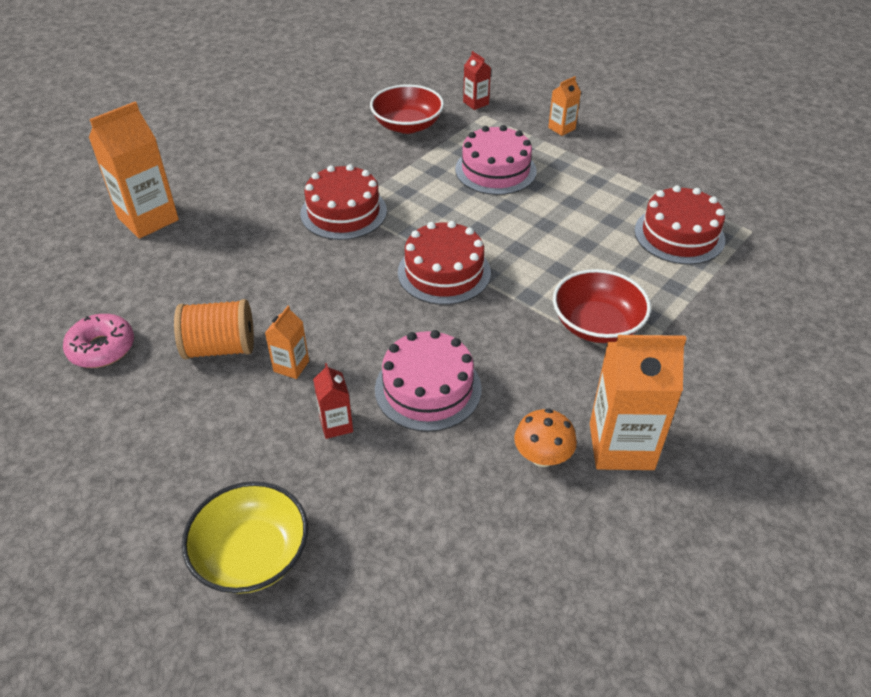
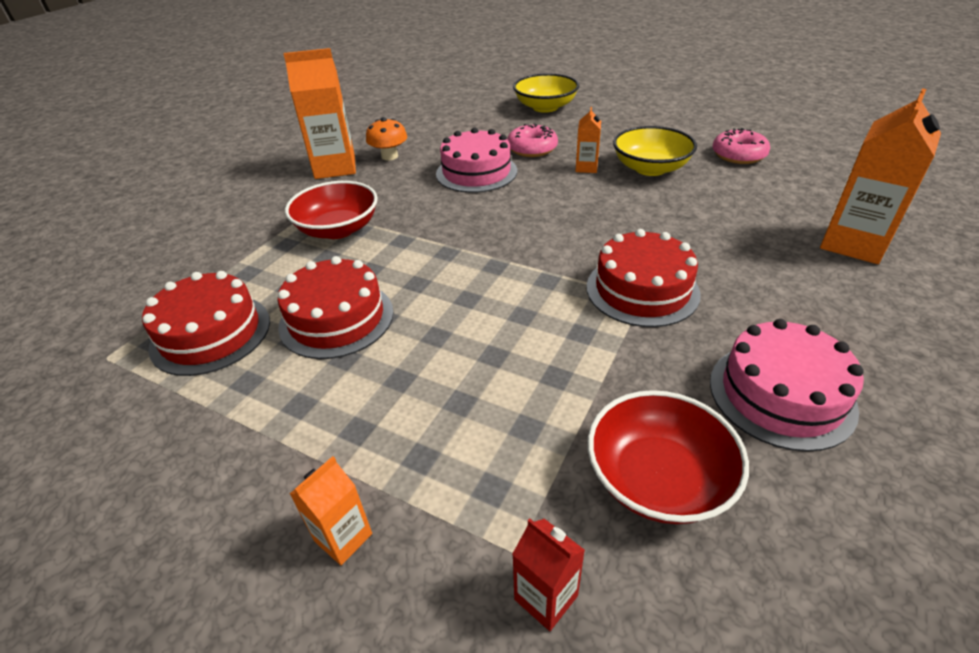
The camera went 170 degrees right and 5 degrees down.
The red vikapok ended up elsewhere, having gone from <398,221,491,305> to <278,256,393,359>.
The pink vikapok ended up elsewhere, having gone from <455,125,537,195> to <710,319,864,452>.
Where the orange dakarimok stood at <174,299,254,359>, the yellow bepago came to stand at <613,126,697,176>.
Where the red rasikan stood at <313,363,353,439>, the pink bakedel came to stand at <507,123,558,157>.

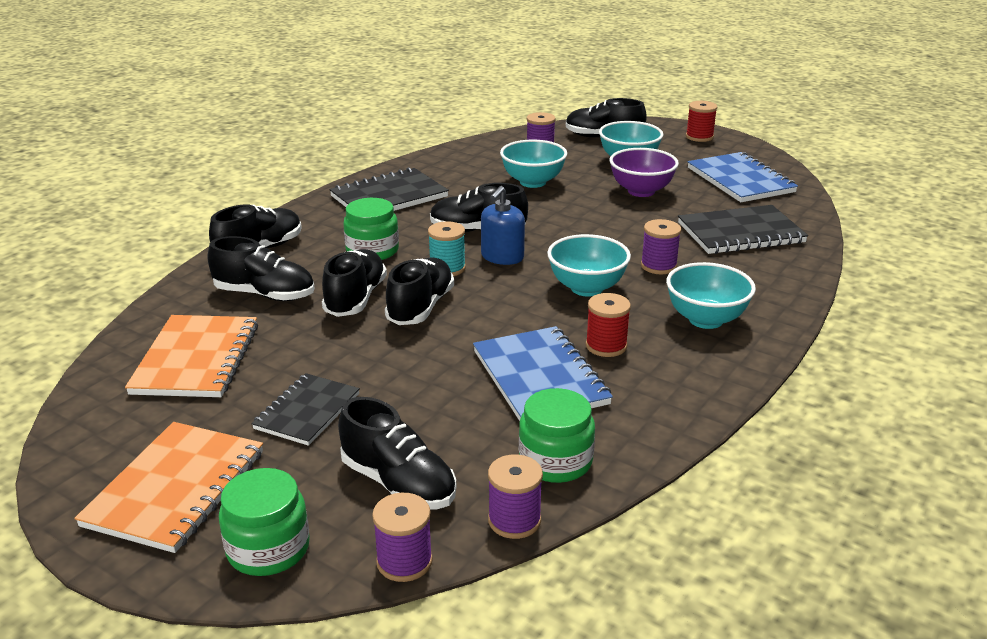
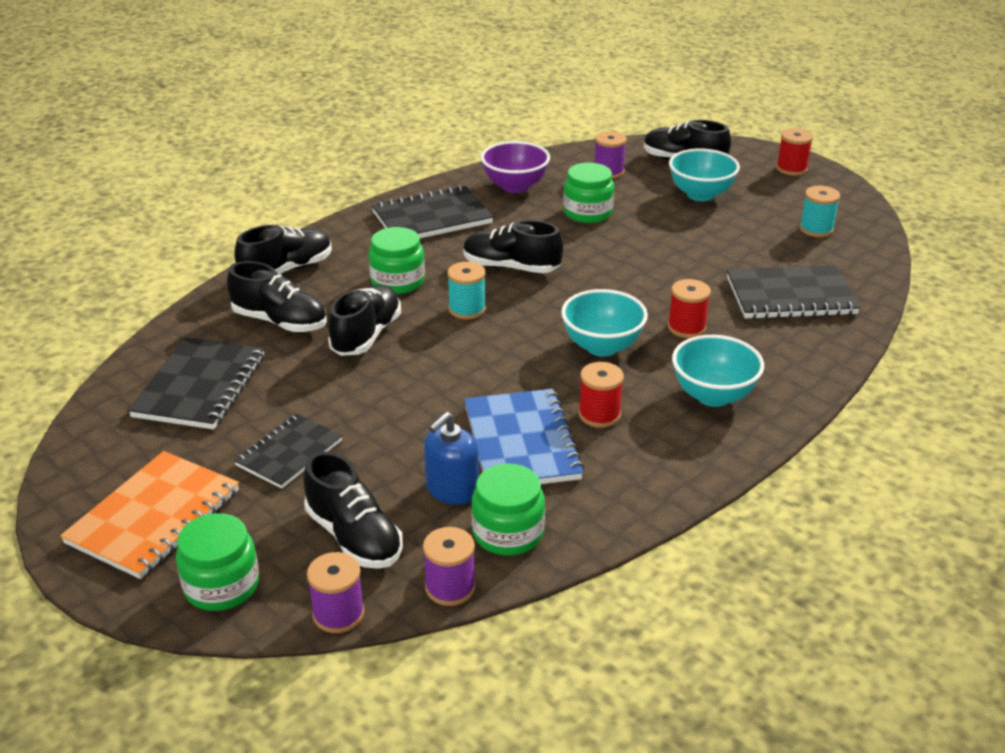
The camera went 10 degrees right and 5 degrees up.
The second view lost the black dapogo at <385,258,454,325>.
The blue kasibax ended up elsewhere, having gone from <481,186,525,265> to <424,412,479,505>.
The purple bepago ended up elsewhere, having gone from <610,148,679,197> to <481,141,550,193>.
Where the turquoise bepago stood at <500,139,567,188>, the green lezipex came to stand at <563,163,614,223>.
Where the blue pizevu stood at <688,152,798,202>, the turquoise dakarimok came to stand at <800,186,840,237>.
What was the orange pizevu at <125,315,258,397> turned into the black pizevu at <128,337,264,430>.
What was the purple dakarimok at <641,219,681,274> turned into the red dakarimok at <668,279,711,338>.

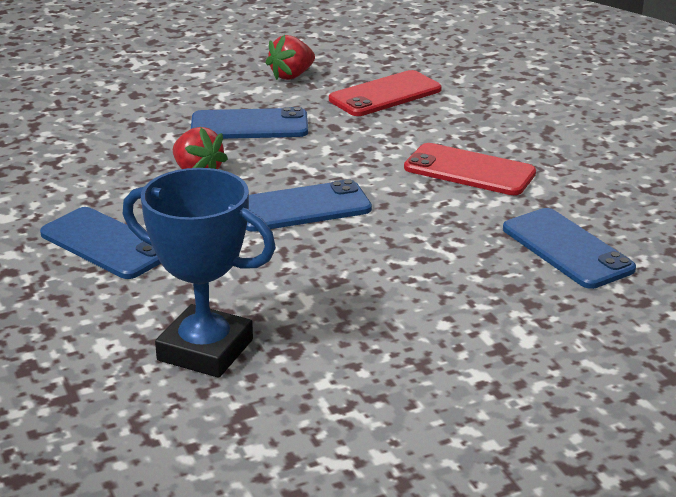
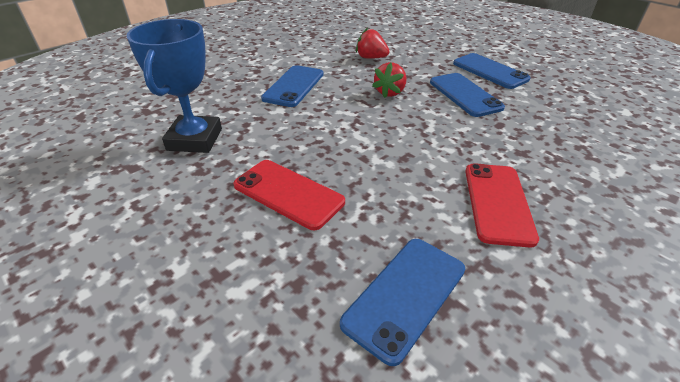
The camera went 70 degrees right and 10 degrees up.
The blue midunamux ended up elsewhere, having gone from <246,179,372,232> to <453,53,530,89>.
The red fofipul ended up elsewhere, having gone from <266,35,315,80> to <356,28,389,59>.
The red midunamux ended up elsewhere, having gone from <329,70,442,116> to <233,160,345,230>.

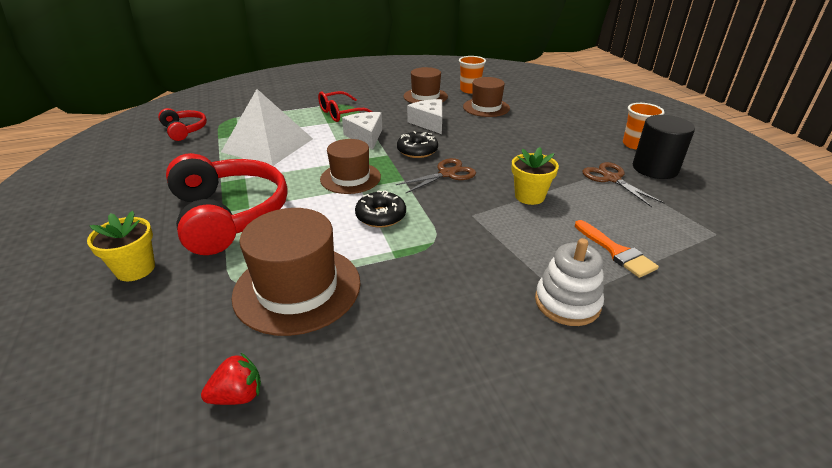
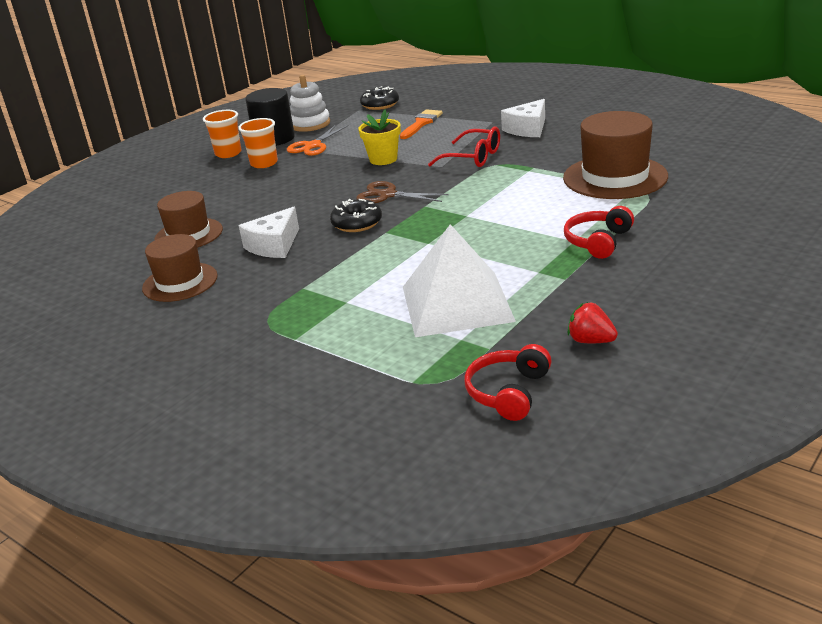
The camera went 120 degrees left and 5 degrees down.
The second view lost the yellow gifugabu at <87,211,155,281>.
The second view lost the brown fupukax at <320,139,381,194>.
The red fofipul ended up elsewhere, having gone from <201,353,261,405> to <567,302,618,343>.
The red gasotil ended up elsewhere, having gone from <318,91,373,122> to <428,126,500,167>.
The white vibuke ended up elsewhere, having gone from <342,112,382,150> to <501,99,545,137>.
The black bakedel ended up elsewhere, having gone from <355,190,406,228> to <360,86,399,110>.
The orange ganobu ended up elsewhere, having gone from <459,56,486,94> to <238,118,278,168>.
The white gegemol ended up elsewhere, having gone from <535,238,604,326> to <290,75,330,132>.
What was the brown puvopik at <582,162,664,207> turned into the orange puvopik at <287,125,348,156>.
The size of the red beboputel at <166,153,288,255> changed by a factor of 0.50.

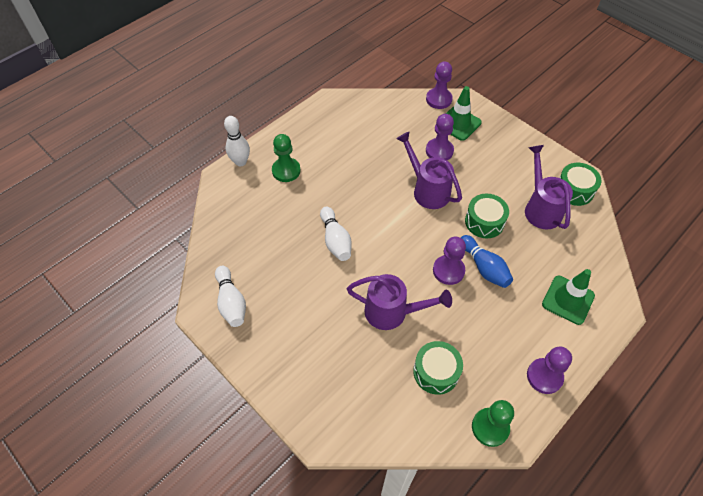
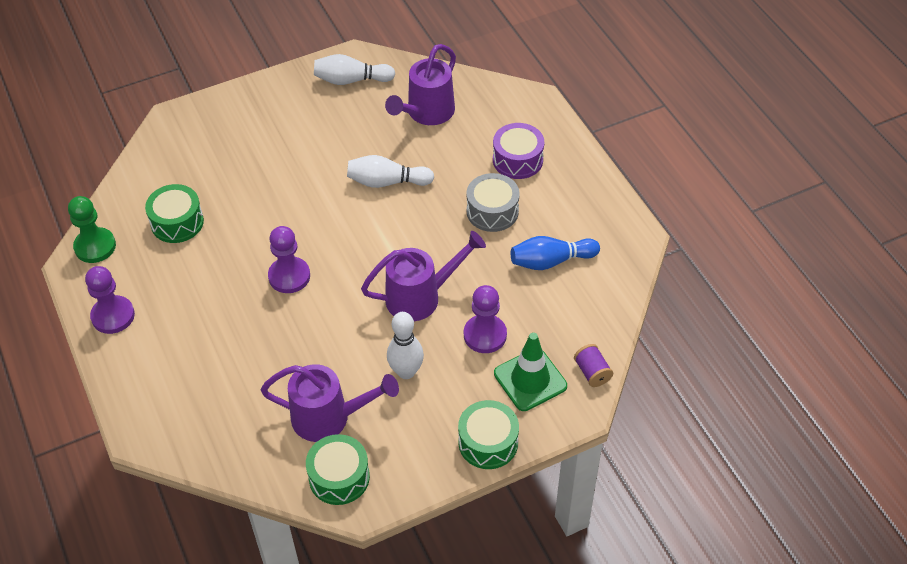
The camera went 110 degrees right and 5 degrees down.
The second view lost the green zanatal at <542,269,595,325>.
The second view gained the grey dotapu at <466,173,520,232>.
The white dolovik ended up elsewhere, having gone from <224,116,250,166> to <387,312,424,379>.
The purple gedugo ended up elsewhere, having gone from <347,274,452,330> to <385,44,456,125>.
The blue dolovik ended up elsewhere, having gone from <461,235,513,288> to <511,236,600,270>.
The green dotapu ended up elsewhere, having gone from <465,194,509,238> to <458,400,519,469>.
Where the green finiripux stood at <272,134,301,182>, the purple dotapu came to stand at <493,123,544,179>.
Where the purple finiripux stood at <426,61,453,109>, the purple dakarimok came to stand at <574,344,613,387>.

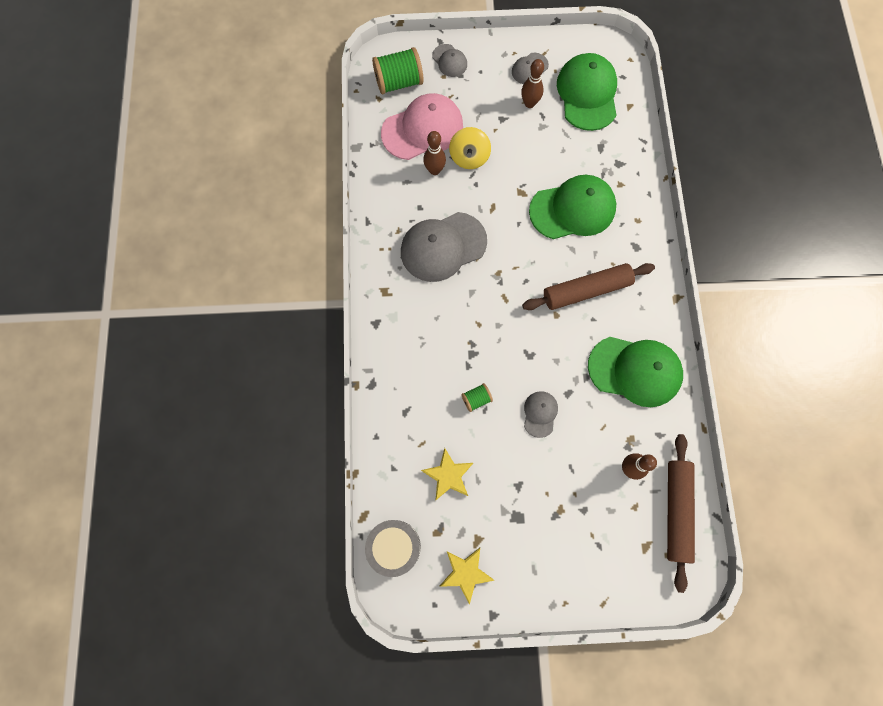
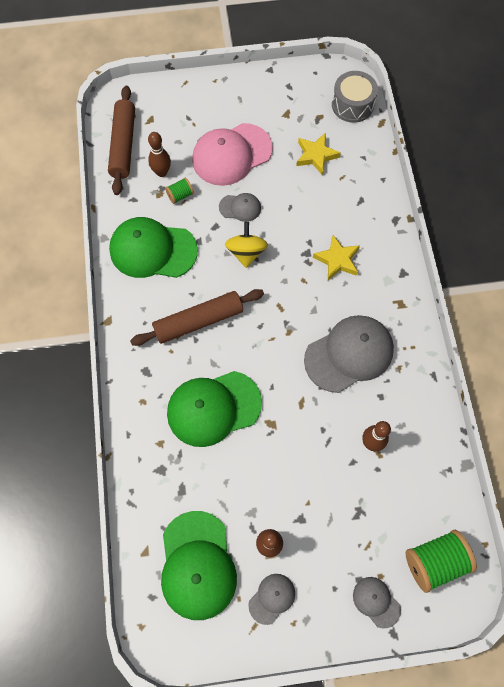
The camera went 175 degrees right and 5 degrees down.
The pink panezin ended up elsewhere, having gone from <381,93,463,160> to <192,123,273,186>.
The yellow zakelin ended up elsewhere, having gone from <440,548,495,605> to <313,235,360,280>.
The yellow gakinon ended up elsewhere, having gone from <449,127,491,169> to <225,222,268,268>.
The green dakarimok ended up elsewhere, having gone from <461,383,493,412> to <165,177,194,204>.
The grey panezin at <524,391,558,438> ended up facing another way, 90 degrees counterclockwise from before.

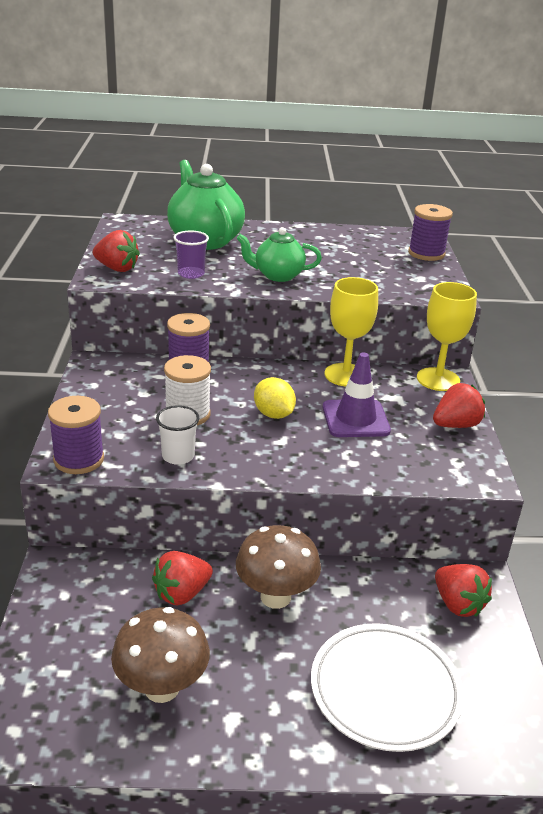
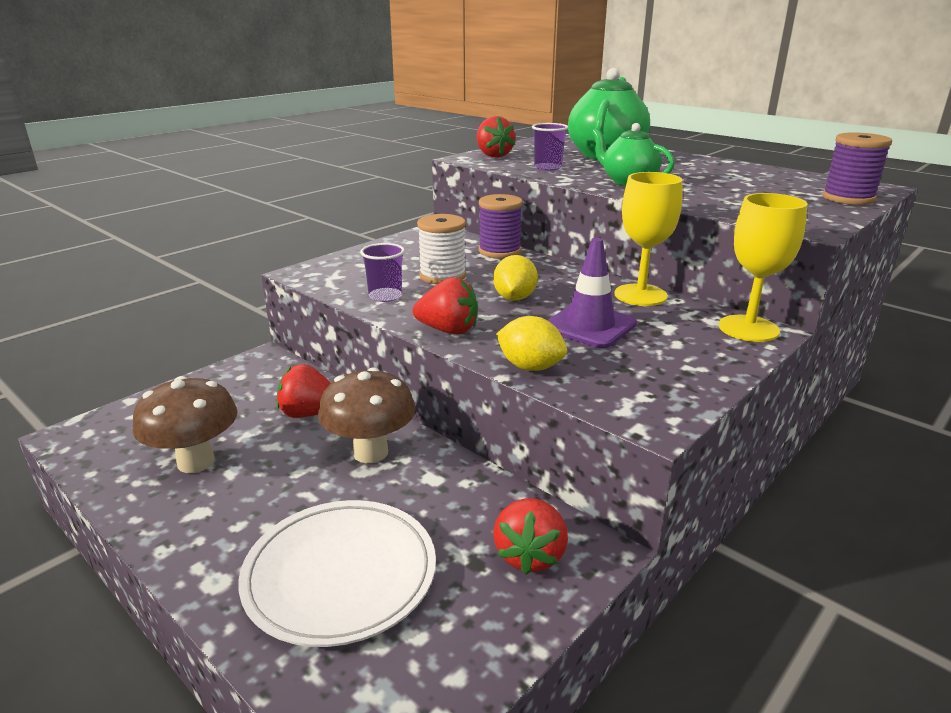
The camera went 45 degrees right and 5 degrees down.
The second view lost the purple dakarimok at <48,396,104,474>.
The second view gained the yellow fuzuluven at <496,316,567,371>.
The red fofipul ended up elsewhere, having gone from <433,383,485,428> to <413,277,478,335>.
What was the white ganobu at <156,405,200,465> turned into the purple ganobu at <360,243,405,302>.

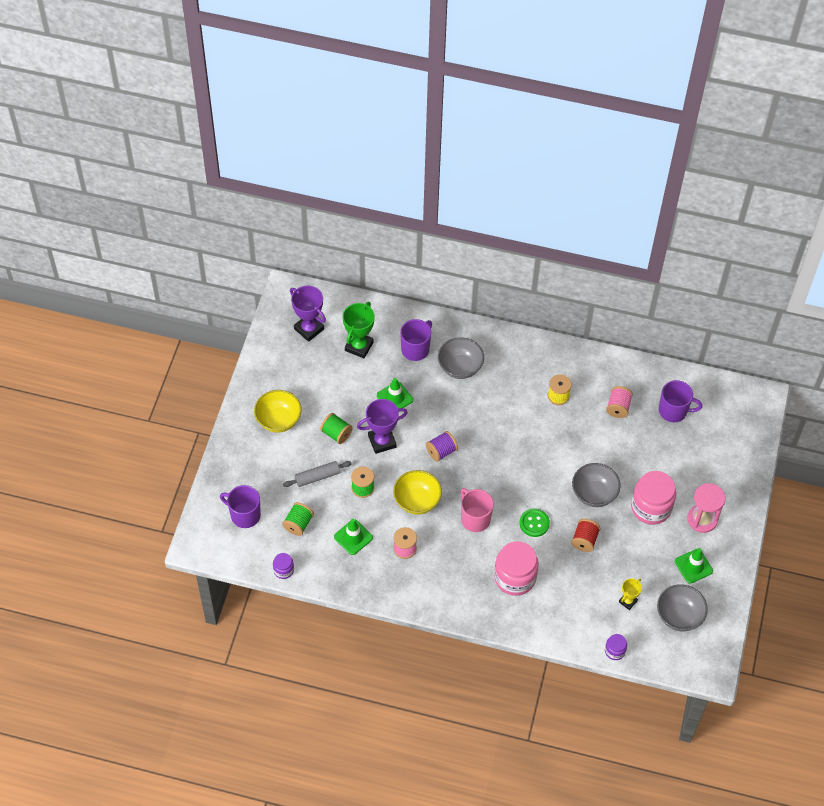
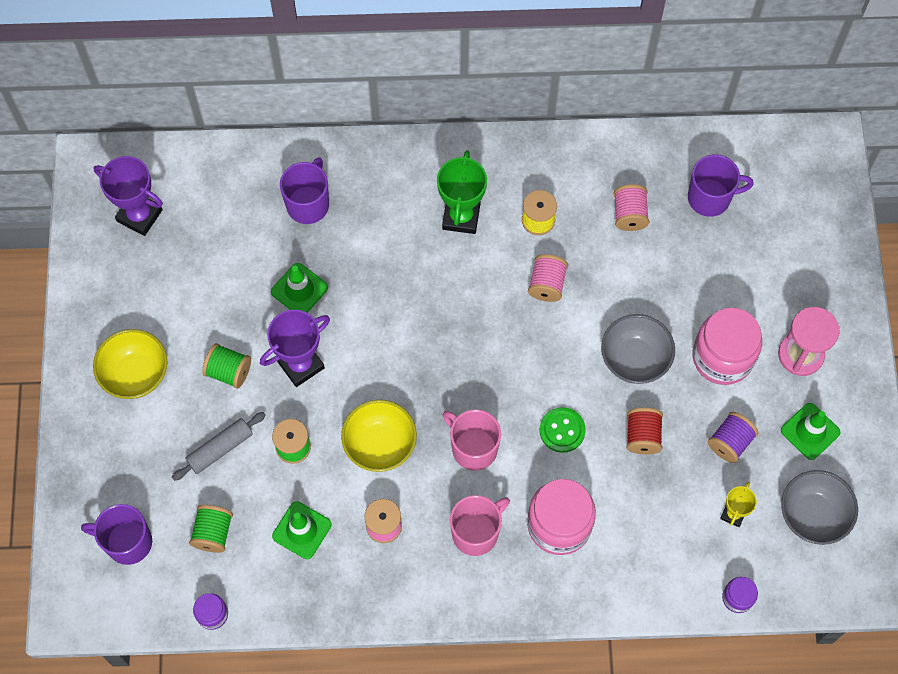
The camera went 15 degrees left and 10 degrees up.
The second view lost the grey bepago at <438,337,484,379>.
The second view gained the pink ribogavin at <450,495,510,556>.
The second view gained the pink dakarimok at <528,254,568,302>.
The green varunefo ended up elsewhere, having gone from <343,302,375,358> to <437,150,487,234>.
The purple dakarimok ended up elsewhere, having gone from <426,431,458,462> to <708,412,758,463>.

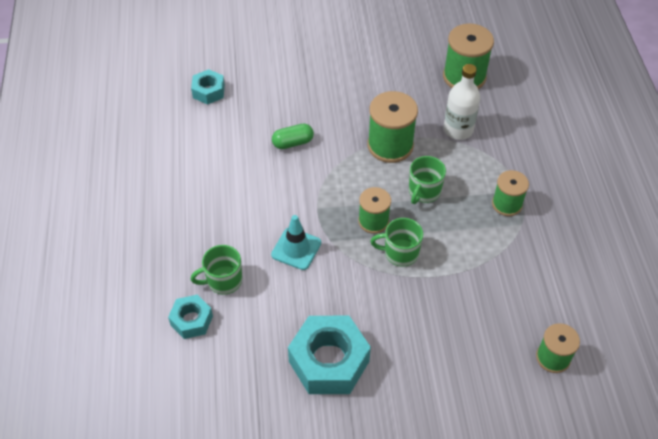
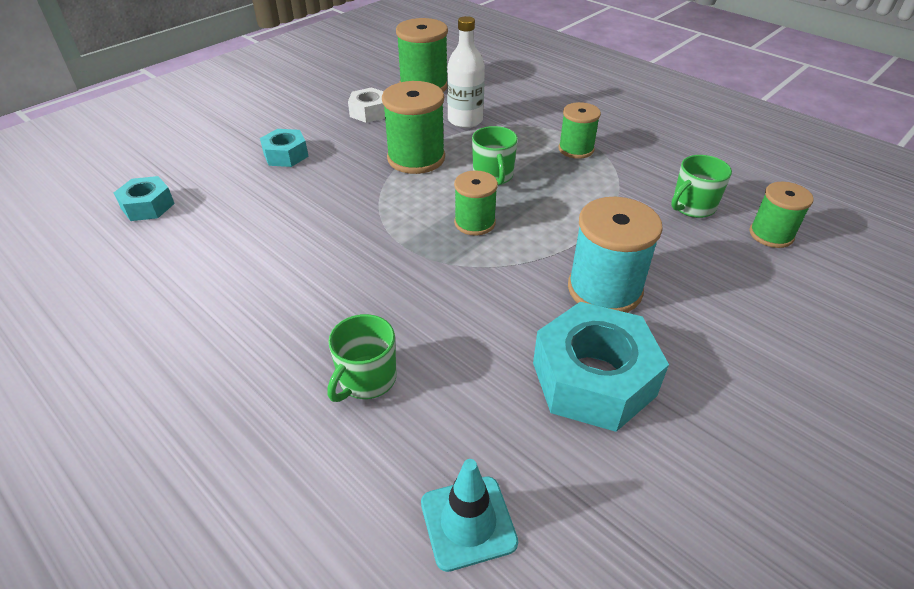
The camera went 40 degrees left and 10 degrees down.
The second view lost the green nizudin at <272,124,314,149>.
The second view gained the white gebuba at <348,87,385,123>.
The second view gained the turquoise dakarimok at <568,197,663,313>.
The turquoise gebuba ended up elsewhere, having gone from <168,294,213,339> to <260,129,309,167>.
The turquoise zanatal ended up elsewhere, having gone from <271,215,321,270> to <421,459,518,572>.
The green ribogavin ended up elsewhere, having gone from <371,218,423,267> to <671,155,732,218>.

